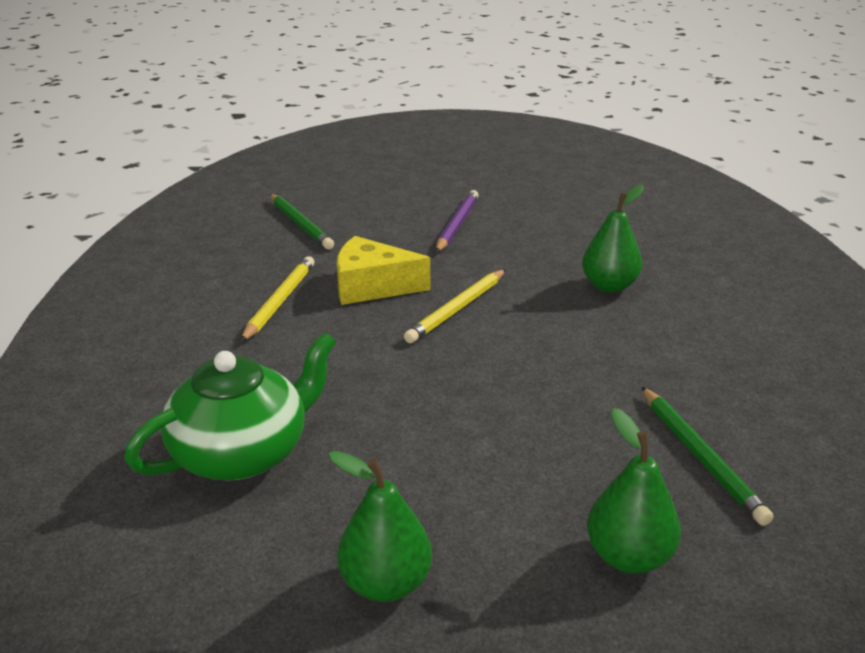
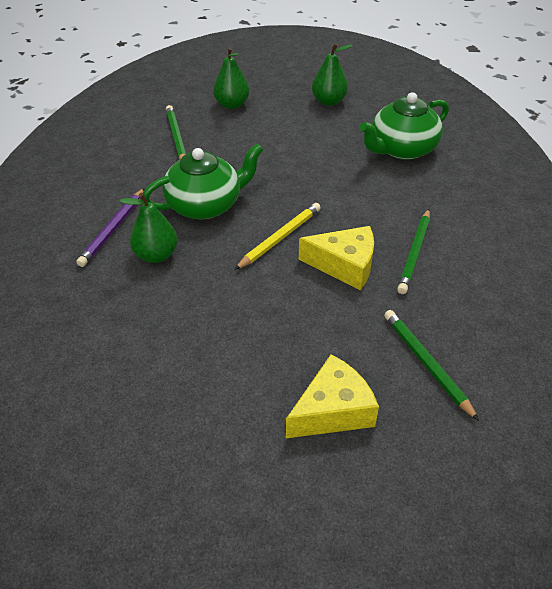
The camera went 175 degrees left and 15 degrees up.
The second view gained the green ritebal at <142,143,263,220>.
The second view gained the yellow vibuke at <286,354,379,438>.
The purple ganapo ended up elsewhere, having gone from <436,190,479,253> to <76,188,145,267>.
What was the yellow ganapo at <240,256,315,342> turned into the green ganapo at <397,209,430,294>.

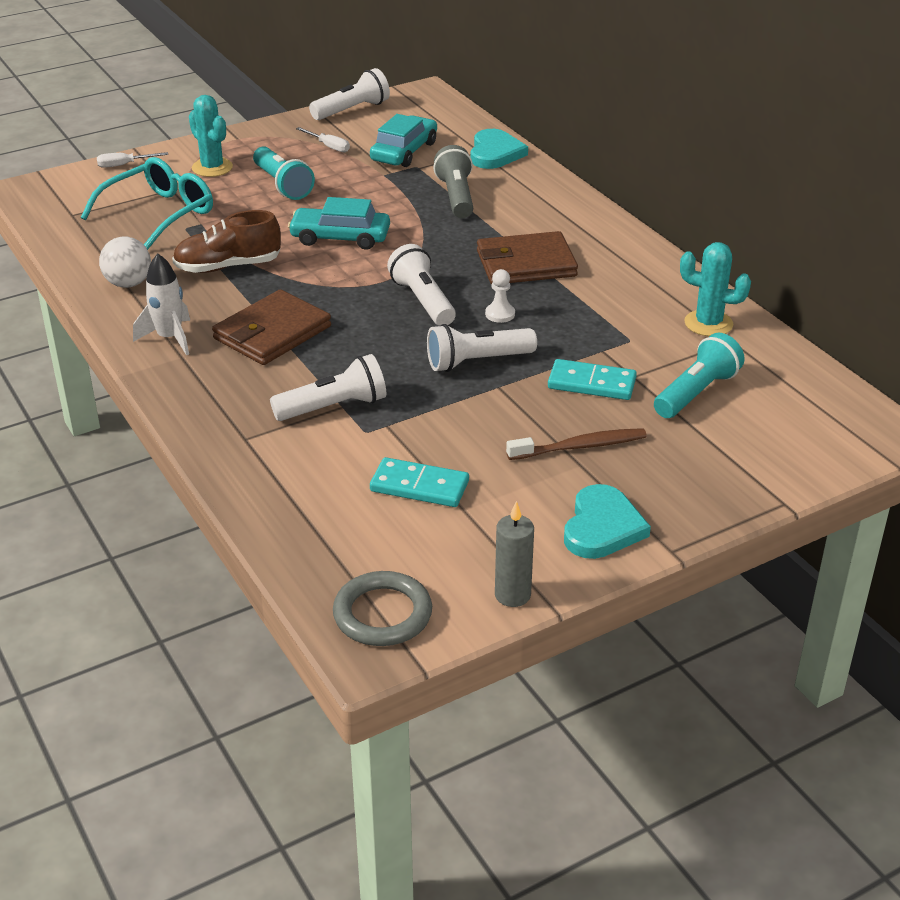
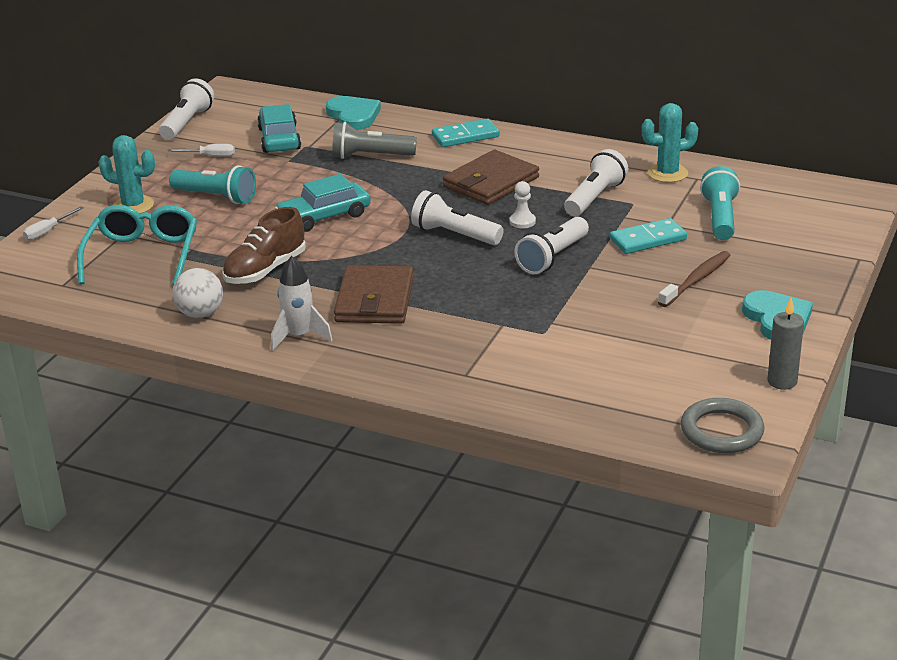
The camera went 35 degrees left and 5 degrees down.
The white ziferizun ended up elsewhere, having gone from <270,354,386,421> to <564,149,628,216>.
The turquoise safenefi ended up elsewhere, having gone from <370,457,469,507> to <432,119,500,147>.
The grey ziferizun at <433,145,473,218> ended up facing another way, 45 degrees counterclockwise from before.

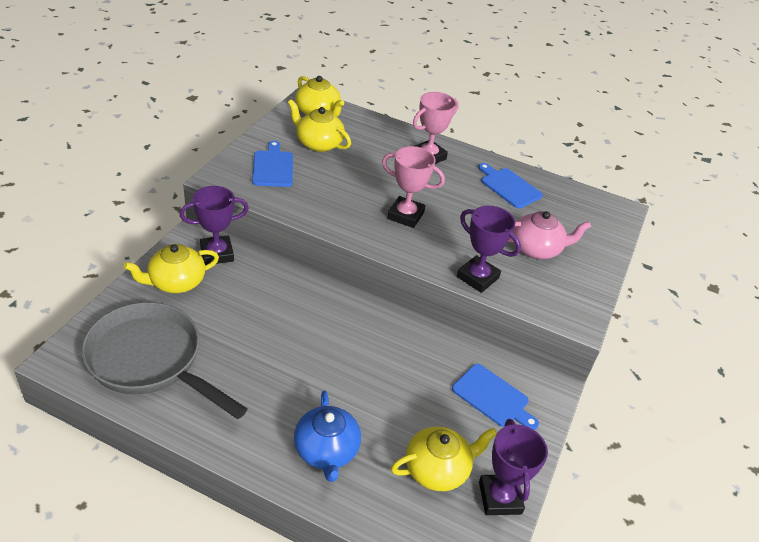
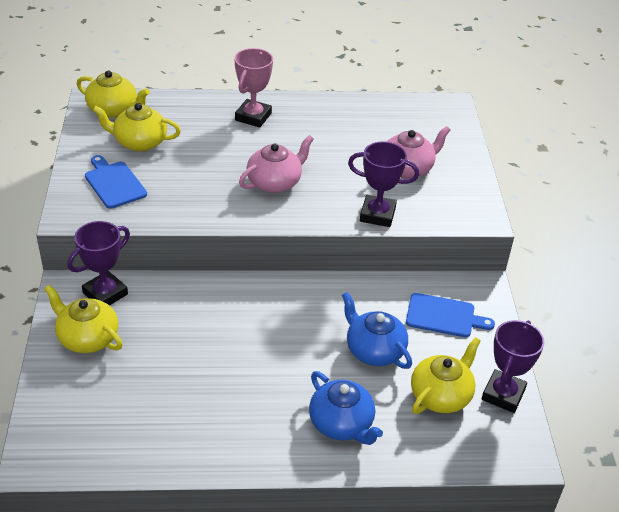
The camera went 25 degrees left and 0 degrees up.
The second view lost the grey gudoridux at <81,302,247,419>.
The second view lost the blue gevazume at <478,163,543,209>.
The second view gained the blue ritebal at <342,292,412,369>.
Where the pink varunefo stood at <382,146,445,228>, the pink ritebal came to stand at <239,135,314,193>.
The yellow ritebal at <124,244,219,293> ended up facing another way, 90 degrees clockwise from before.
The purple varunefo at <479,419,548,515> ended up facing another way, 60 degrees clockwise from before.

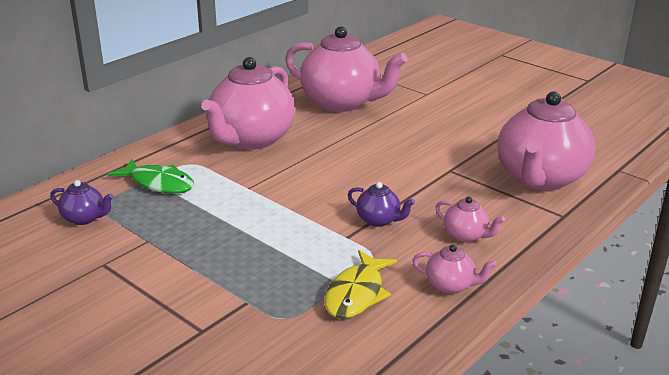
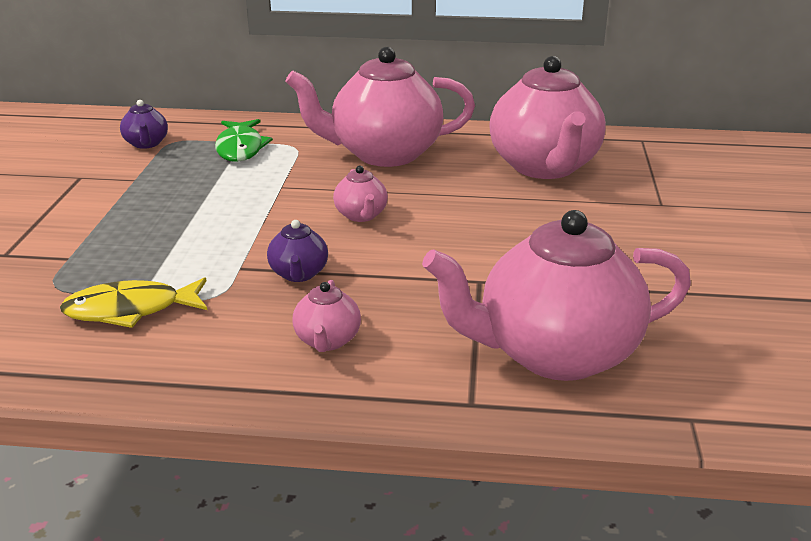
The camera went 55 degrees right and 0 degrees up.
The pink ritebal ended up elsewhere, having gone from <412,244,497,294> to <333,166,388,222>.

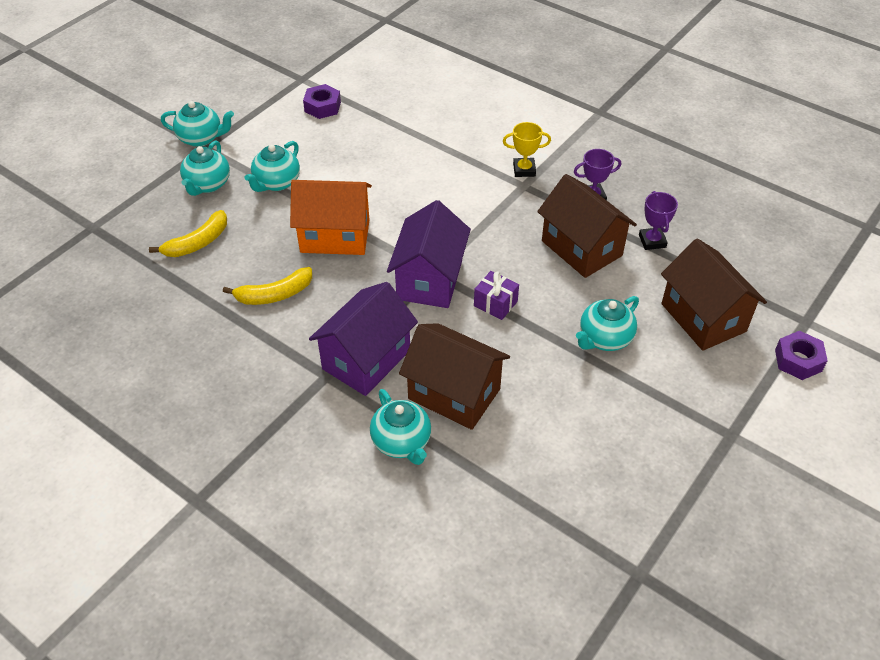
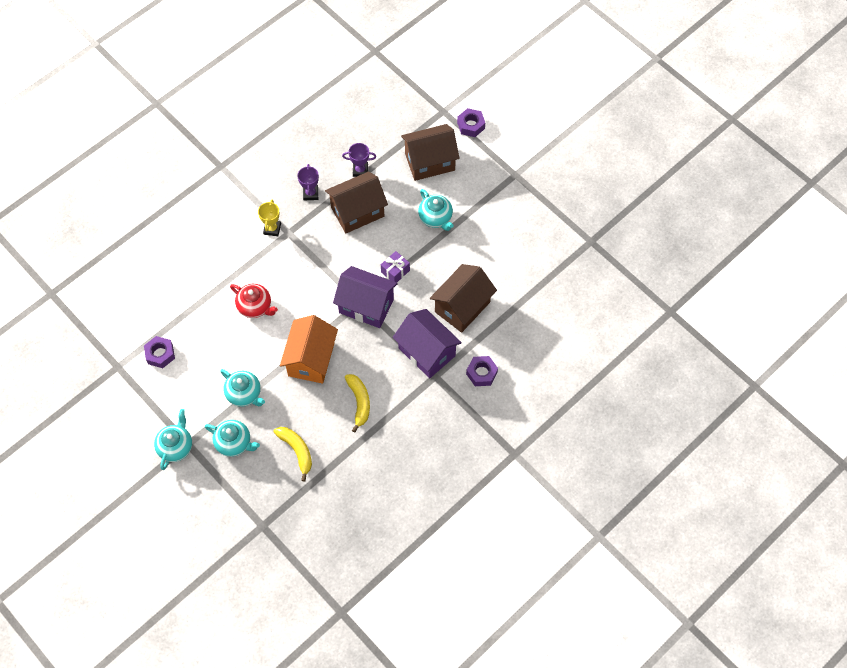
The camera went 80 degrees left and 15 degrees up.
The second view lost the turquoise ritebal at <370,389,431,465>.
The second view gained the red ritebal at <230,284,278,318>.
The second view gained the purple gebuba at <466,356,498,386>.

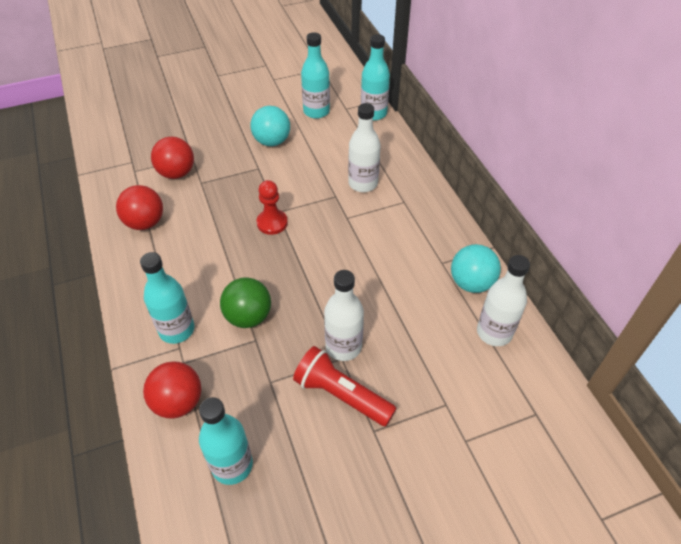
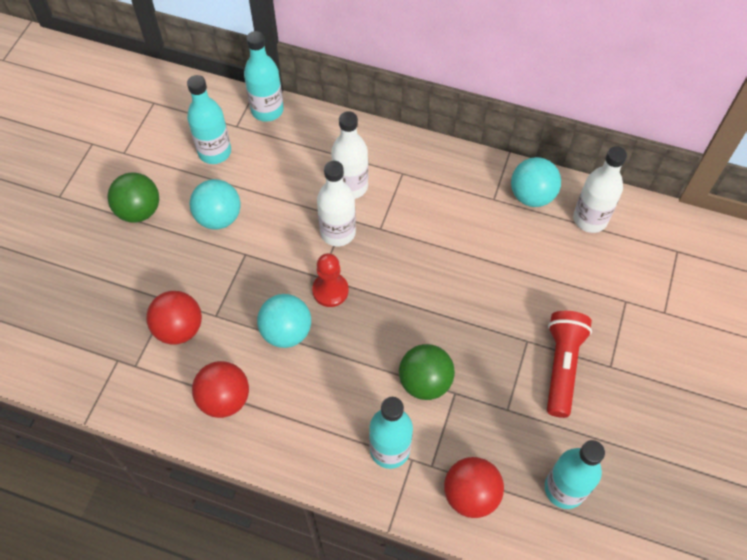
The camera went 50 degrees left and 10 degrees up.
The second view gained the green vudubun at <107,172,159,223>.
The second view gained the turquoise vudubun at <257,294,311,348>.
The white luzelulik ended up elsewhere, having gone from <324,270,364,361> to <317,161,356,246>.
The red ziferizun at <293,346,397,426> ended up facing another way, 120 degrees clockwise from before.

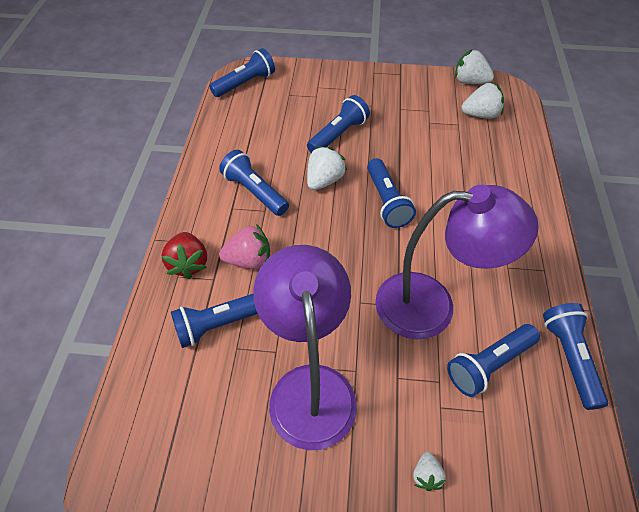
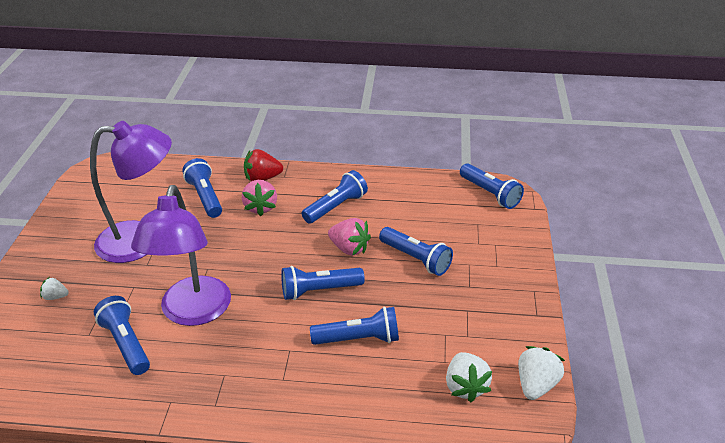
The camera went 90 degrees right and 15 degrees down.
The blue ziferizun ended up elsewhere, having gone from <543,303,608,410> to <310,307,399,345>.
What was the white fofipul at <307,146,347,190> turned into the pink fofipul at <328,218,371,256>.

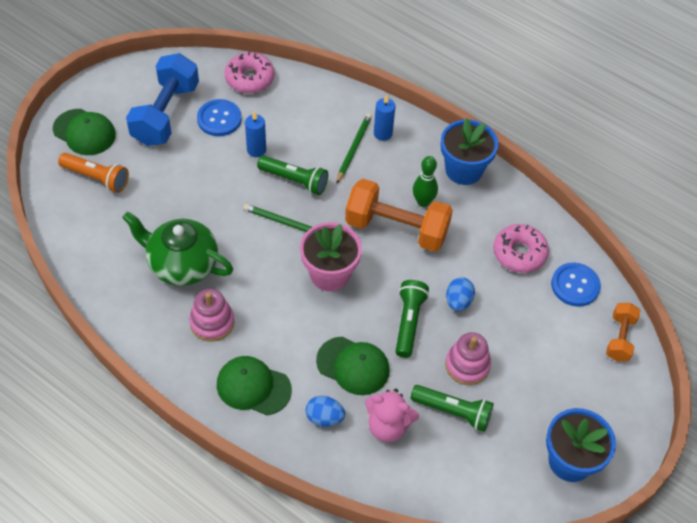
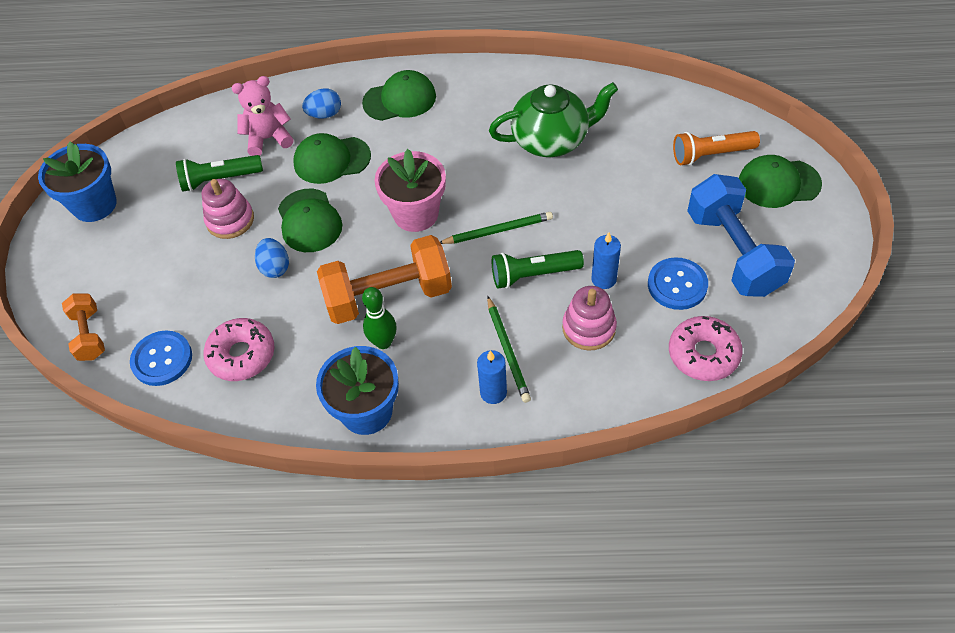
The camera went 150 degrees right and 0 degrees up.
The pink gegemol ended up elsewhere, having gone from <189,289,234,342> to <562,286,617,351>.
Where the green ziferizun stood at <395,280,429,358>, the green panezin came to stand at <278,189,342,252>.

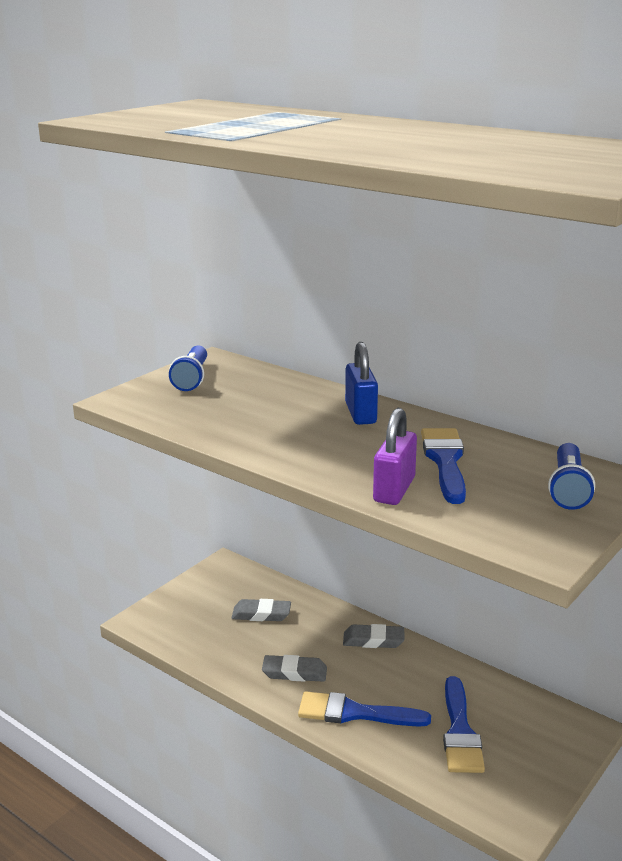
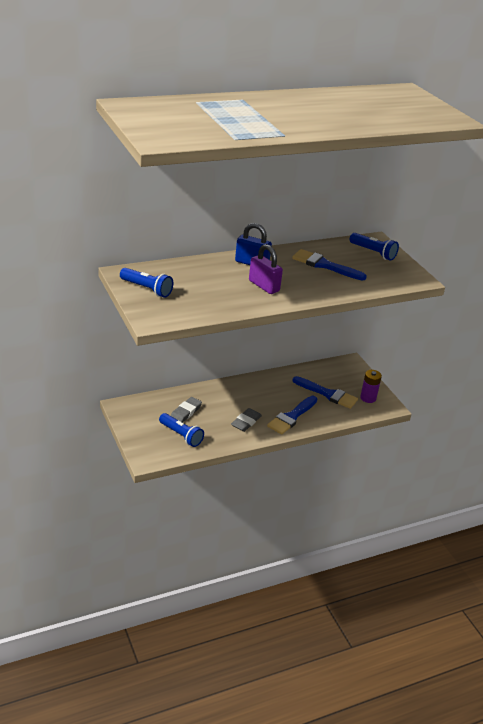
The camera went 65 degrees left and 10 degrees up.
The second view lost the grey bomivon at <343,624,404,648>.
The second view gained the blue ziferizun at <159,413,204,447>.
The second view gained the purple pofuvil at <360,370,382,403>.
The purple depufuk ended up elsewhere, having gone from <373,408,417,505> to <249,244,283,294>.

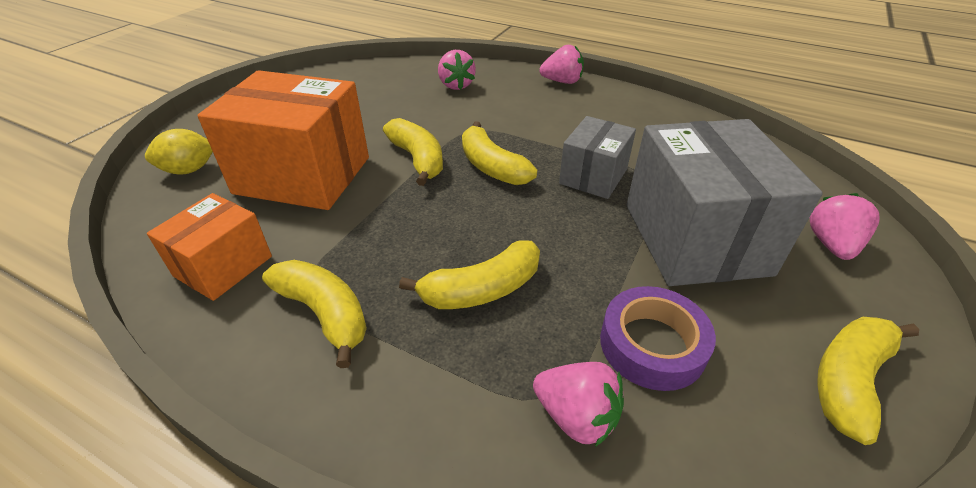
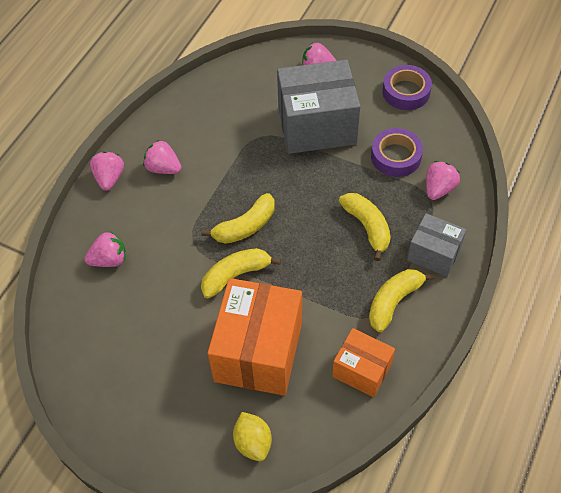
The camera went 90 degrees left and 15 degrees up.
The second view gained the pink fofipul at <143,140,181,174>.
The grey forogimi ended up elsewhere, having gone from <559,116,636,199> to <407,213,466,277>.
Where the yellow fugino stood at <817,317,919,445>, the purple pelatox came to stand at <382,65,432,110>.

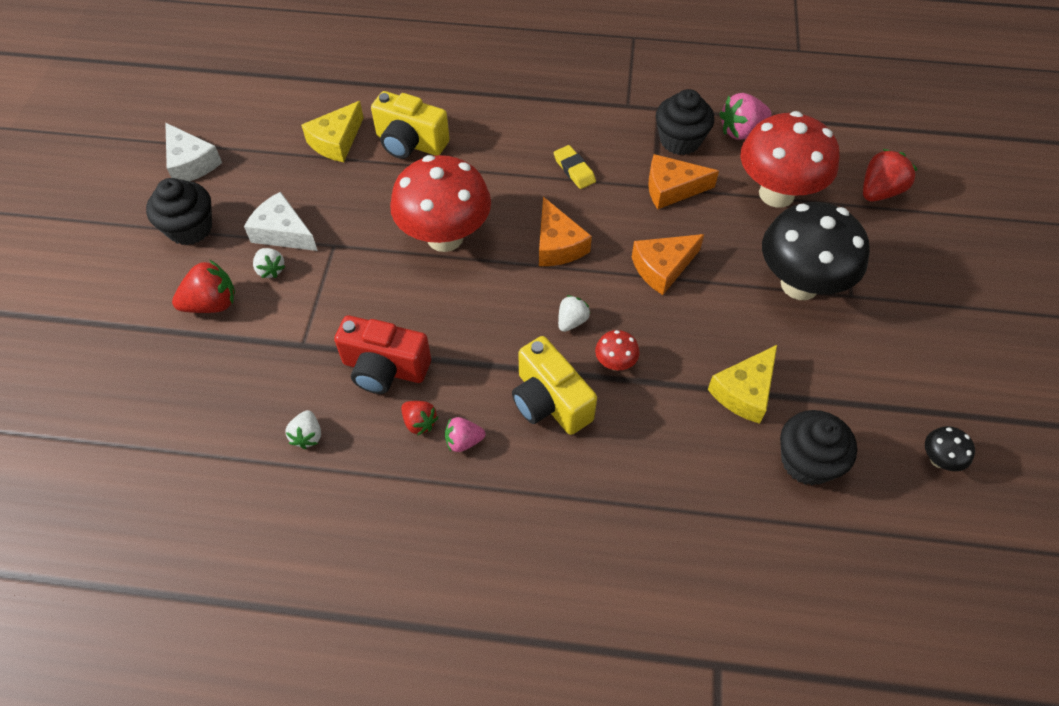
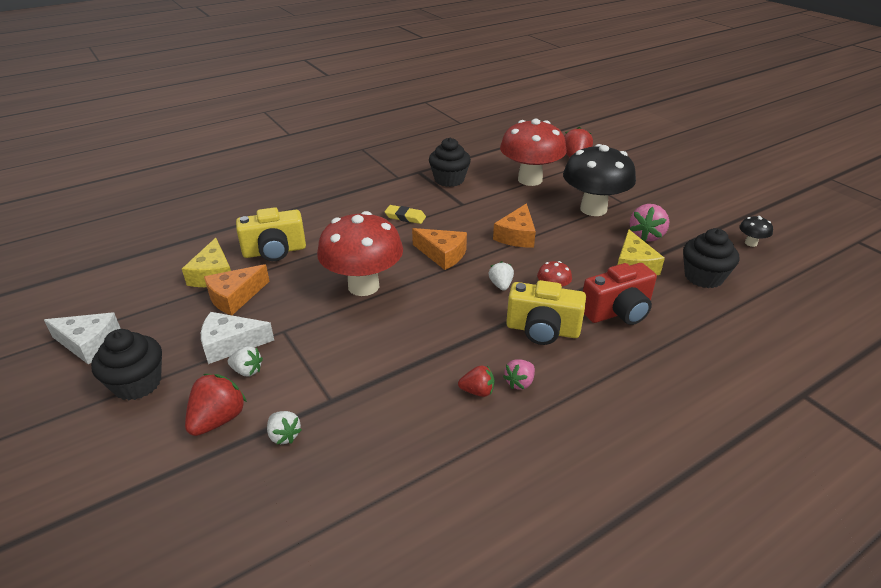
The camera went 40 degrees left and 20 degrees down.
The white fofipul ended up elsewhere, having gone from <285,410,321,449> to <267,411,302,444>.
The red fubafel ended up elsewhere, having gone from <334,315,431,394> to <583,263,657,325>.
The orange vibuke ended up elsewhere, having gone from <648,154,719,209> to <204,264,269,315>.
The pink fofipul ended up elsewhere, having gone from <720,93,771,140> to <630,204,669,242>.

